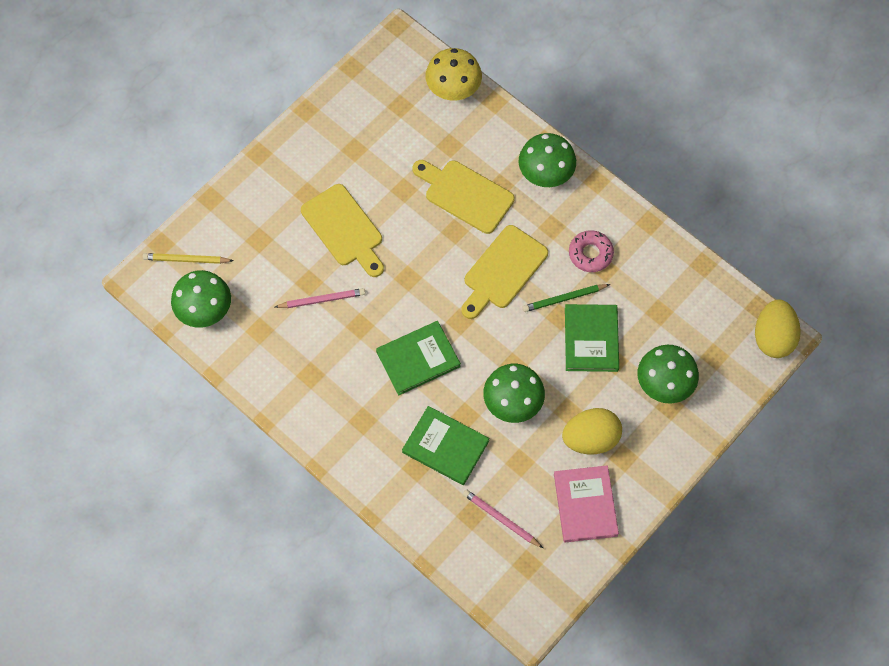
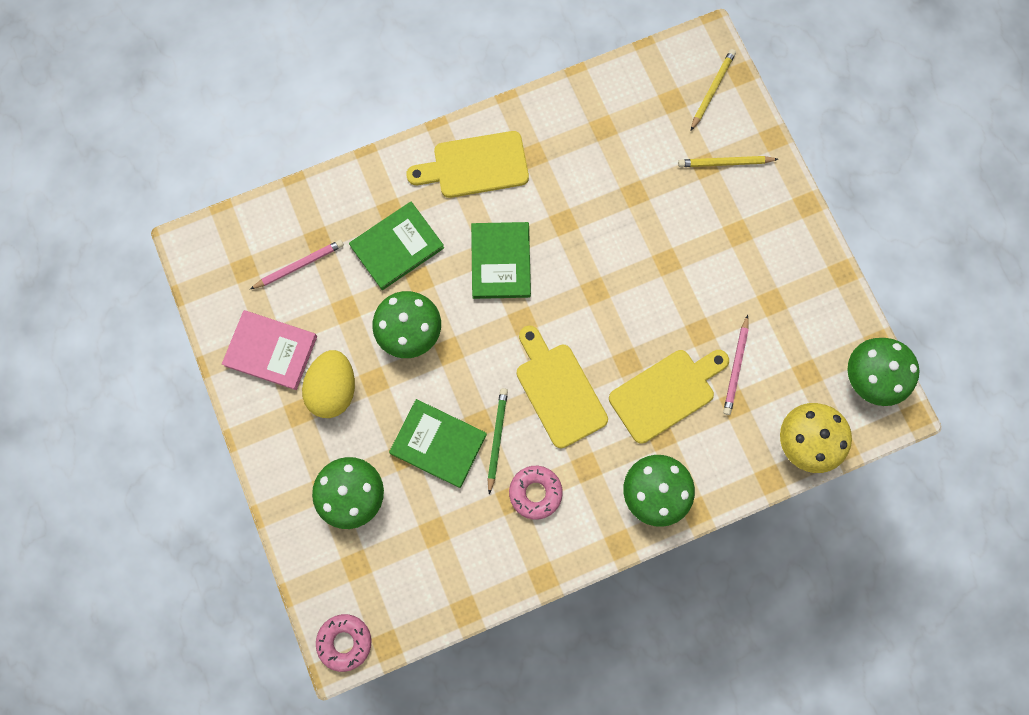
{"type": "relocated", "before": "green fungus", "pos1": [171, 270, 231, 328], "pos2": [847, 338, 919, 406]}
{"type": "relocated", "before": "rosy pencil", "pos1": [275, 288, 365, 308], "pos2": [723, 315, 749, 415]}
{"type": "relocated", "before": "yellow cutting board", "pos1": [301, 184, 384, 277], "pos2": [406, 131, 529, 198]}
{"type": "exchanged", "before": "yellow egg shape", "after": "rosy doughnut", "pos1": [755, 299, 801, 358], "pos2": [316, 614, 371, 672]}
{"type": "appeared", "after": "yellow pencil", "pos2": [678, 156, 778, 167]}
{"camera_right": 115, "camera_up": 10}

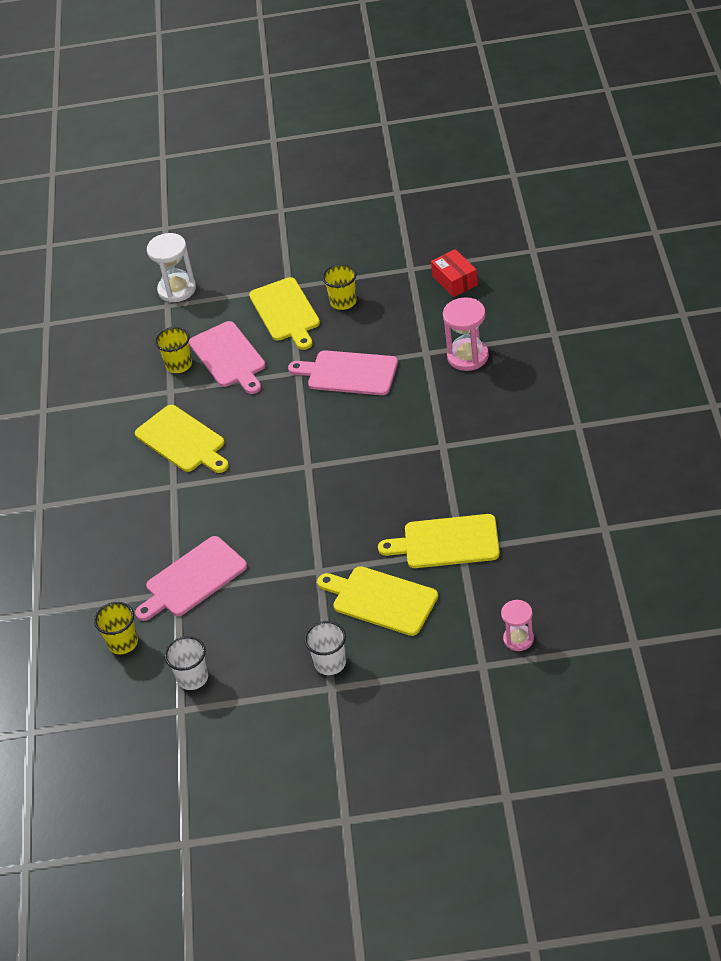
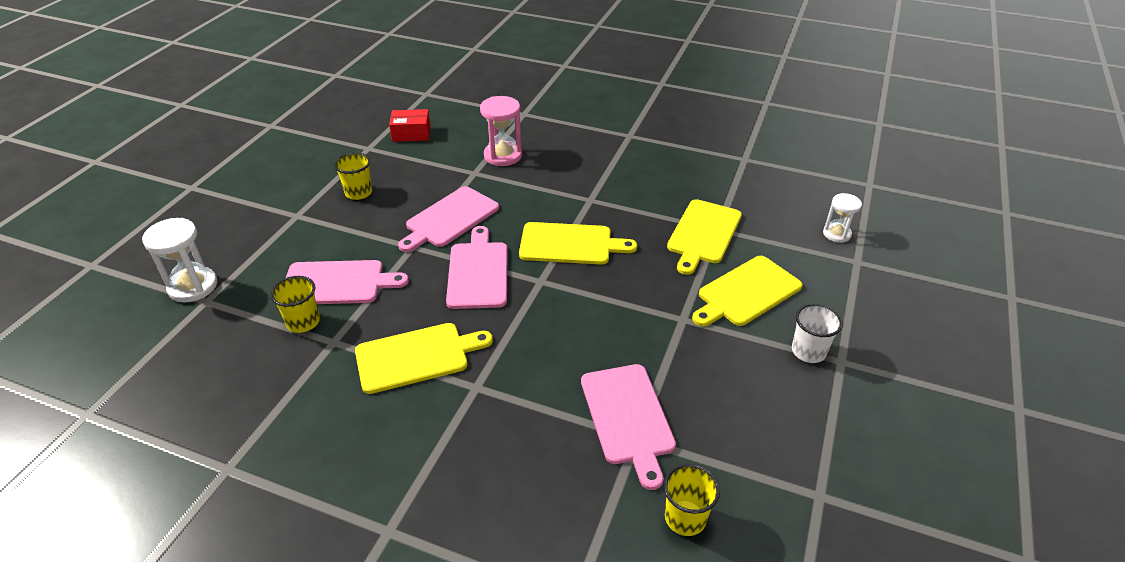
{"type": "missing", "before": "pure white tumbler", "pos1": [164, 636, 208, 690]}
{"type": "relocated", "before": "yellow cutting board", "pos1": [249, 277, 320, 350], "pos2": [519, 222, 637, 264]}
{"type": "colour", "before": "rosy hourglass", "after": "pure white hourglass", "pos1": [501, 600, 534, 651], "pos2": [823, 193, 862, 243]}
{"type": "appeared", "after": "rosy cutting board", "pos2": [446, 226, 508, 309]}
{"camera_right": -70, "camera_up": -5}

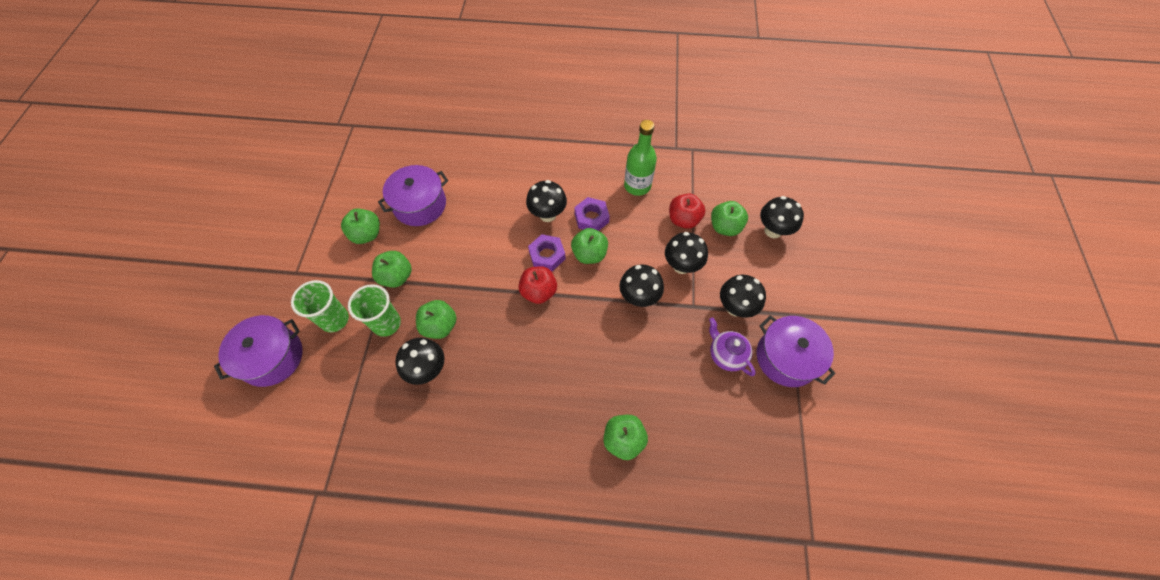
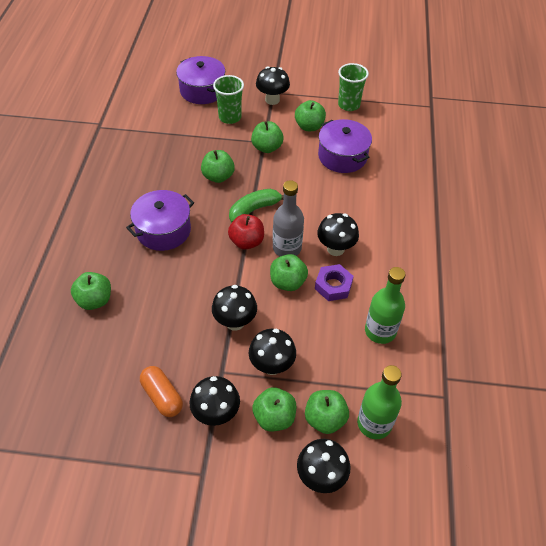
{"type": "relocated", "before": "green tumbler", "pos1": [348, 284, 401, 337], "pos2": [338, 63, 369, 111]}
{"type": "relocated", "before": "ebony fungus", "pos1": [395, 338, 444, 385], "pos2": [256, 66, 290, 105]}
{"type": "exchanged", "before": "purple hexagon nut", "after": "gray flask", "pos1": [528, 234, 566, 271], "pos2": [273, 180, 304, 256]}
{"type": "missing", "before": "crimson apple fruit", "pos1": [669, 194, 705, 229]}
{"type": "exchanged", "before": "purple china teapot", "after": "bright orange pill", "pos1": [709, 318, 756, 376], "pos2": [140, 366, 183, 417]}
{"type": "relocated", "before": "purple stockpot", "pos1": [757, 315, 835, 387], "pos2": [126, 190, 194, 251]}
{"type": "appeared", "after": "green banana fruit", "pos2": [229, 189, 284, 222]}
{"type": "appeared", "after": "green apple fruit", "pos2": [252, 387, 296, 432]}
{"type": "appeared", "after": "green flask", "pos2": [357, 365, 402, 439]}
{"camera_right": 90, "camera_up": -10}

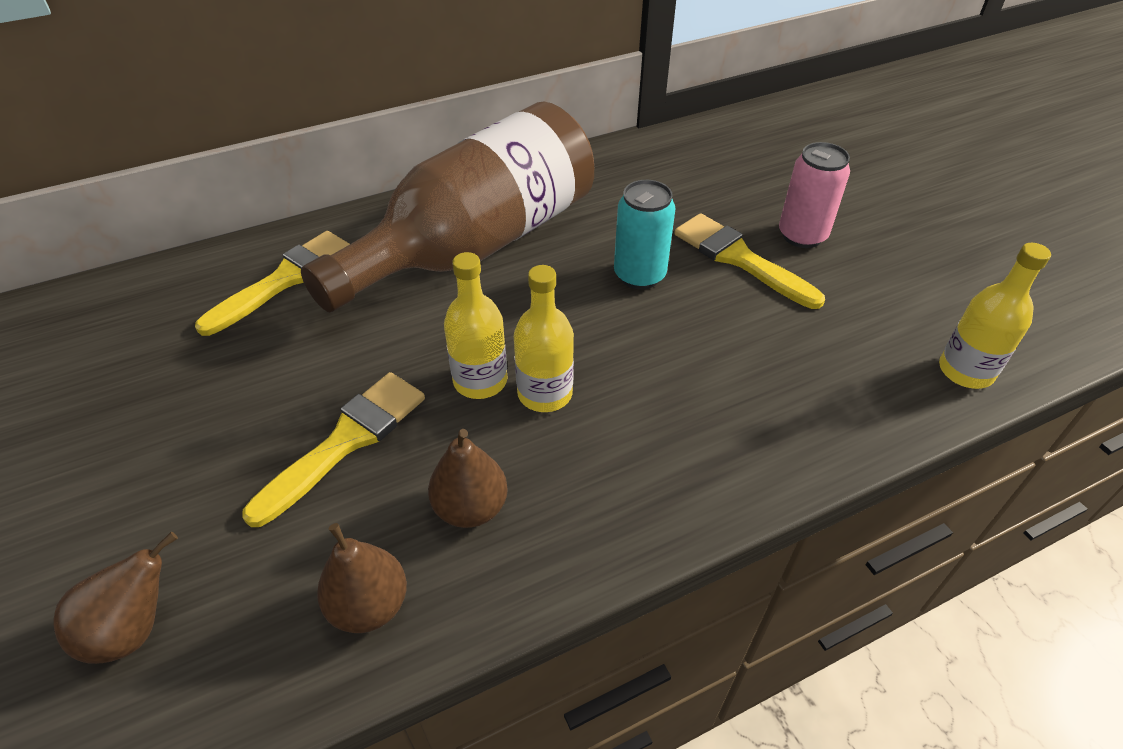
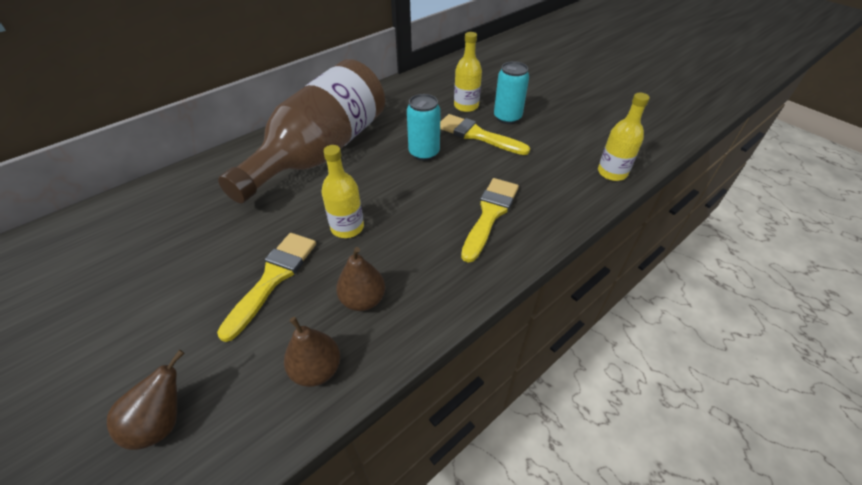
{"type": "relocated", "before": "yellow paint brush", "pos1": [195, 231, 350, 336], "pos2": [461, 178, 519, 263]}
{"type": "relocated", "before": "yellow flask", "pos1": [514, 265, 574, 412], "pos2": [454, 32, 482, 112]}
{"type": "colour", "before": "rosy soda can", "after": "turquoise soda can", "pos1": [779, 142, 850, 248], "pos2": [494, 61, 529, 124]}
{"camera_right": -15, "camera_up": 0}

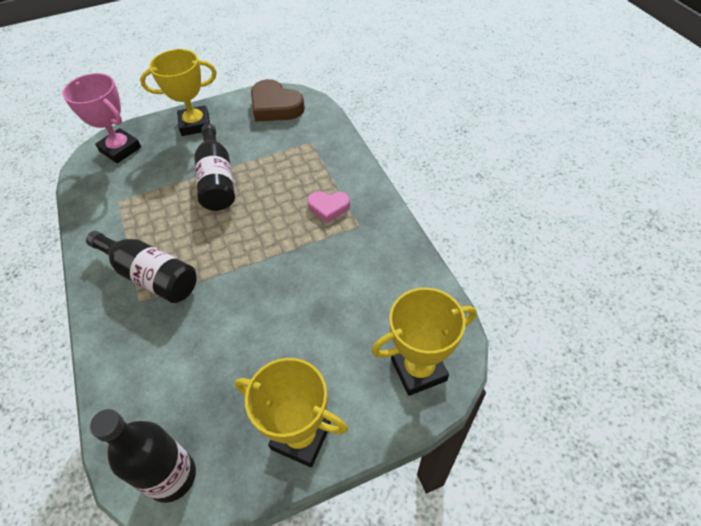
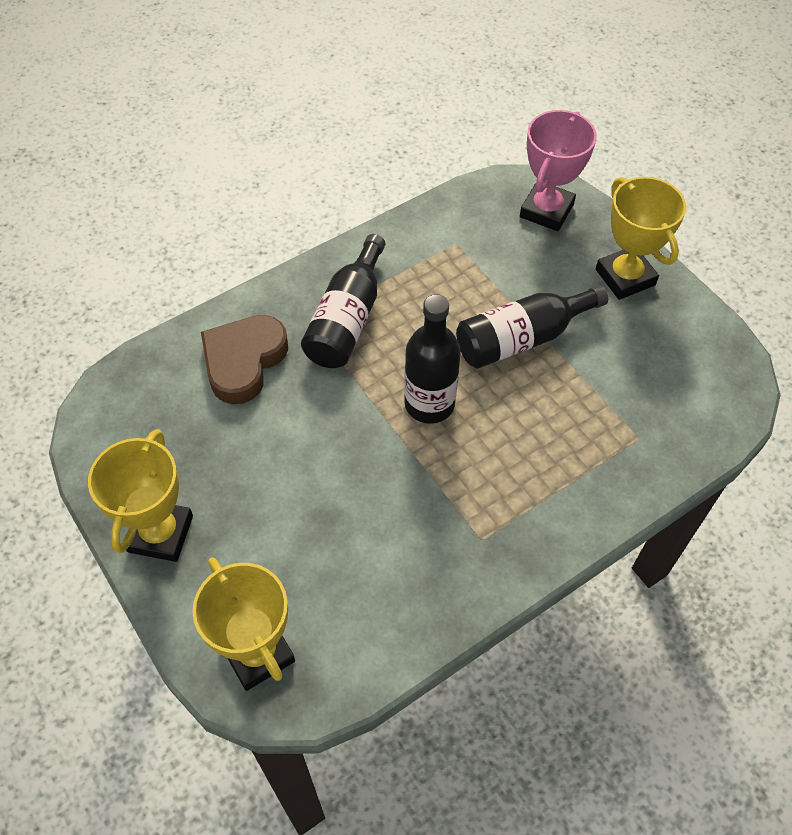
{"type": "relocated", "before": "ebony flask", "pos1": [90, 409, 196, 503], "pos2": [404, 294, 461, 424]}
{"type": "relocated", "before": "brown love heart", "pos1": [251, 79, 305, 122], "pos2": [201, 315, 288, 404]}
{"type": "missing", "before": "rosy love heart", "pos1": [307, 191, 350, 223]}
{"camera_right": 75, "camera_up": 5}

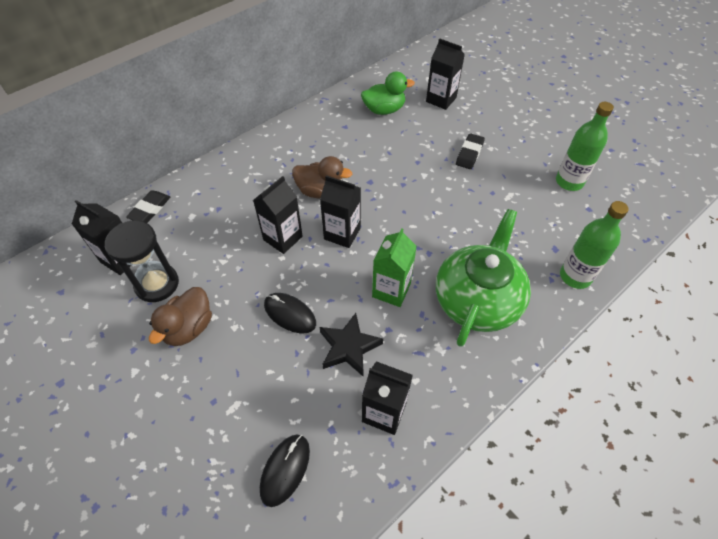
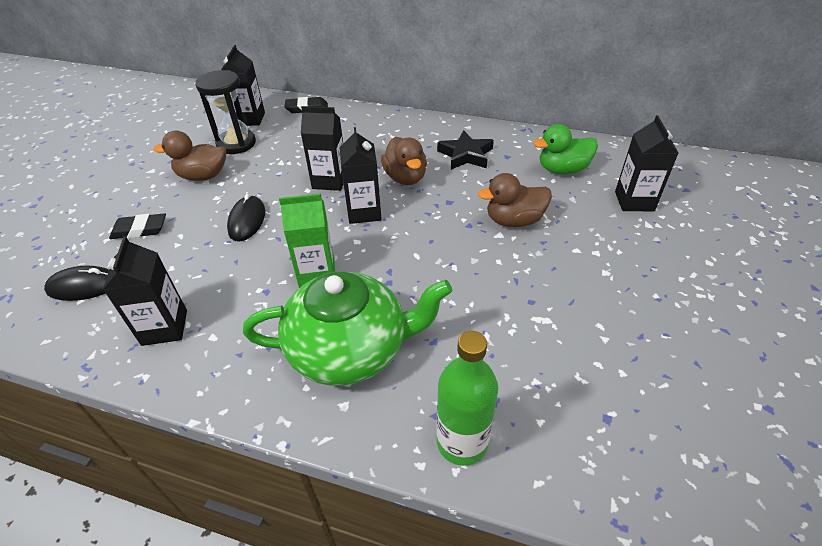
{"type": "relocated", "before": "ebony five-pointed star", "pos1": [320, 313, 383, 376], "pos2": [437, 130, 494, 170]}
{"type": "spun", "before": "green duck", "pos1": [361, 71, 415, 115], "pos2": [533, 124, 598, 174], "turn": 120}
{"type": "relocated", "before": "ebony pencil eraser", "pos1": [456, 133, 485, 169], "pos2": [109, 213, 166, 239]}
{"type": "missing", "before": "green flask", "pos1": [556, 102, 614, 191]}
{"type": "appeared", "after": "brown duck", "pos2": [478, 173, 552, 227]}
{"camera_right": 60, "camera_up": -10}

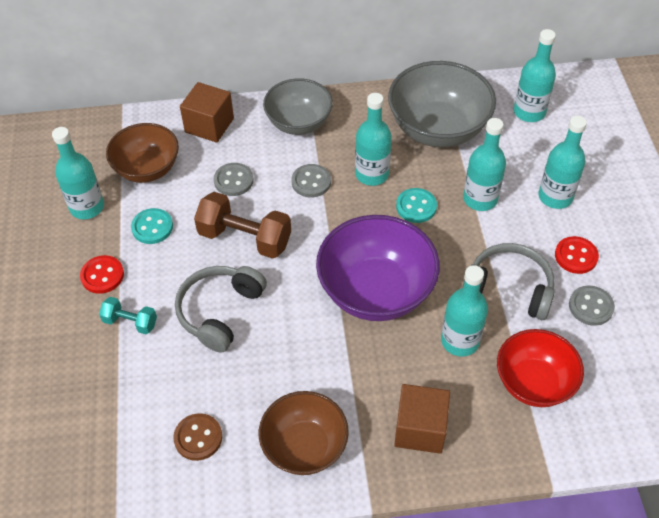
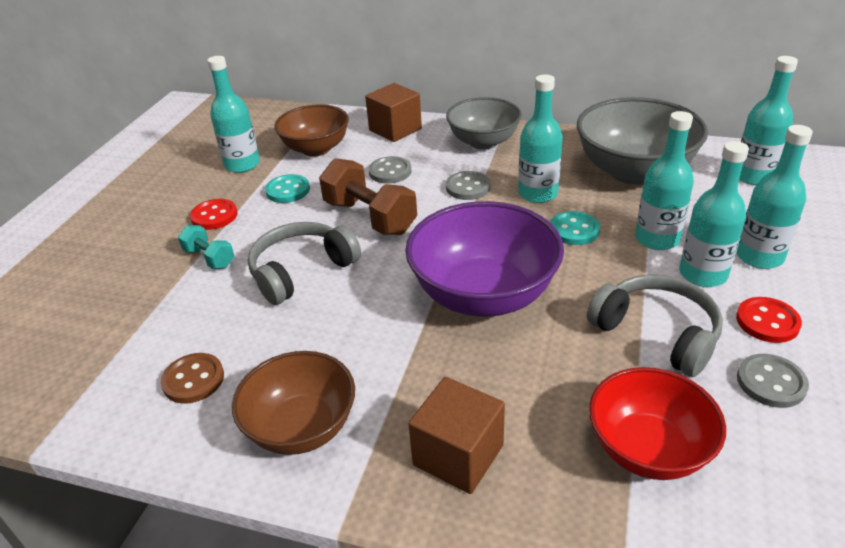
{"type": "relocated", "before": "turquoise flask", "pos1": [441, 265, 488, 357], "pos2": [679, 141, 749, 287]}
{"camera_right": 25, "camera_up": -15}

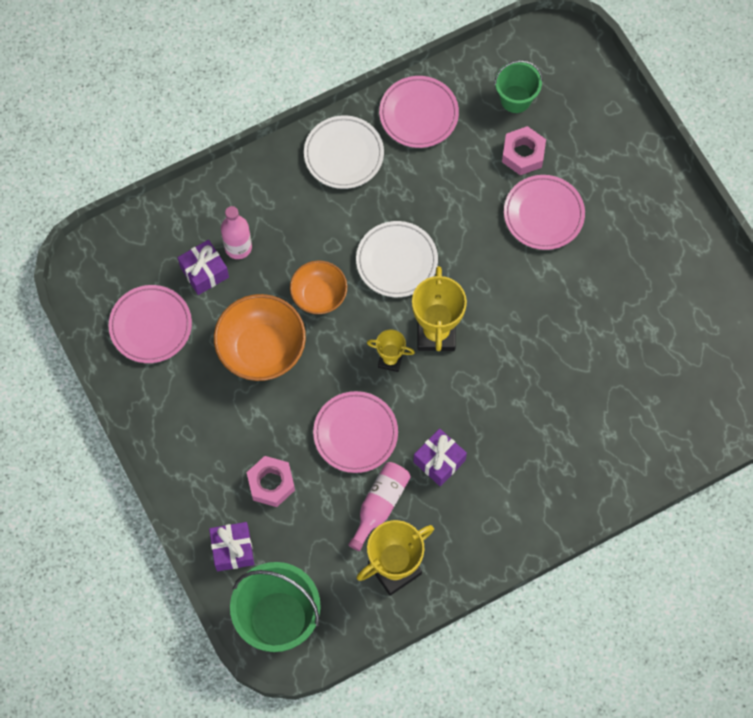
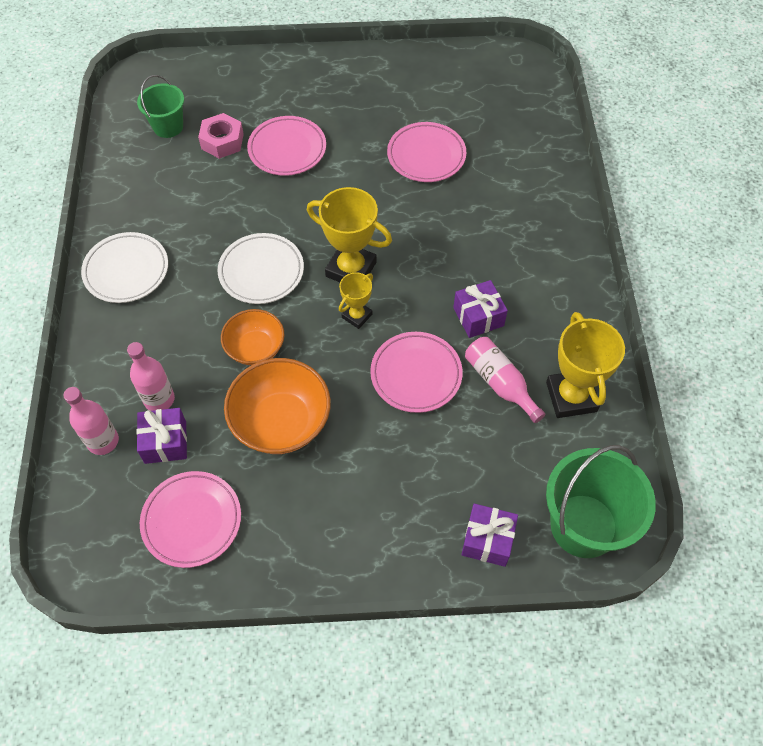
{"type": "missing", "before": "rosy hexagon nut", "pos1": [247, 456, 295, 507]}
{"type": "relocated", "before": "rosy plate", "pos1": [379, 76, 459, 148], "pos2": [387, 122, 466, 182]}
{"type": "appeared", "after": "rosy flask", "pos2": [64, 387, 119, 455]}
{"camera_right": -65, "camera_up": -10}

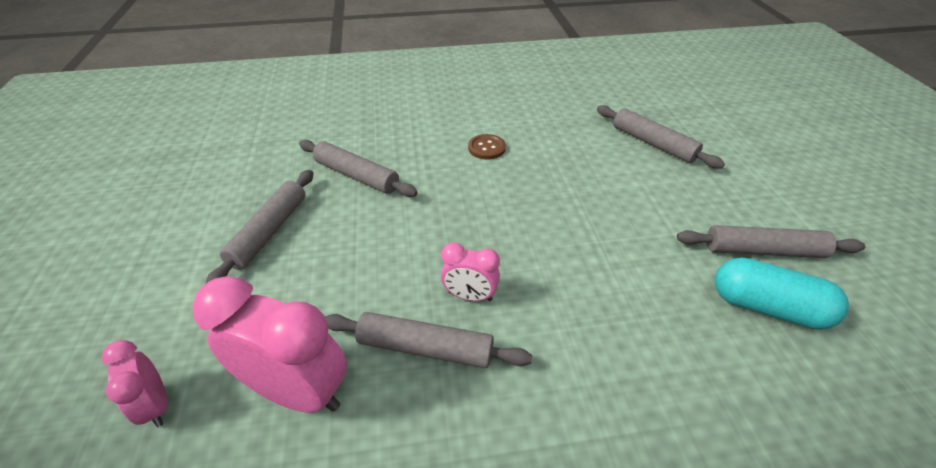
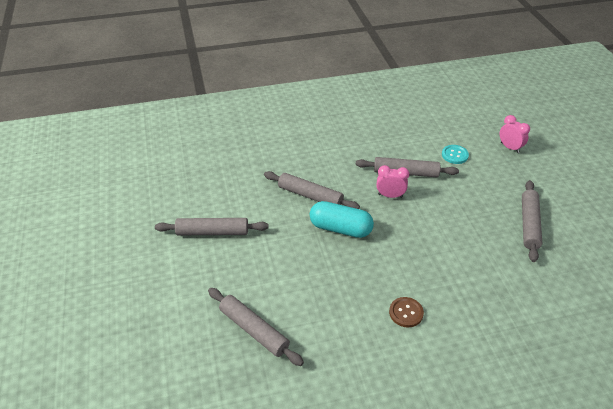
{"type": "exchanged", "before": "rosy alarm clock", "after": "turquoise button", "pos1": [192, 276, 347, 413], "pos2": [442, 145, 469, 164]}
{"type": "relocated", "before": "gray pastry roller", "pos1": [299, 140, 418, 197], "pos2": [264, 171, 360, 209]}
{"type": "relocated", "before": "turquoise pill", "pos1": [715, 258, 849, 330], "pos2": [310, 201, 374, 238]}
{"camera_right": 175, "camera_up": 0}

